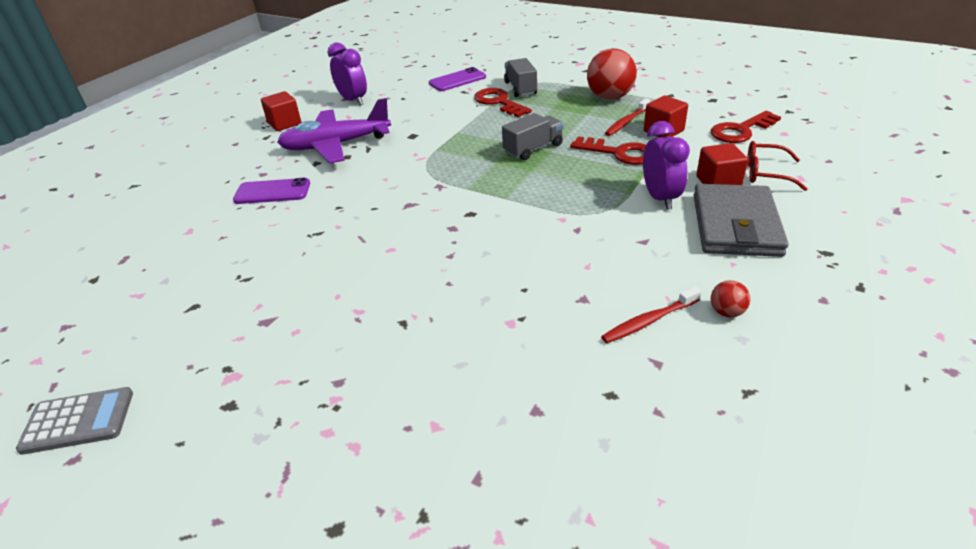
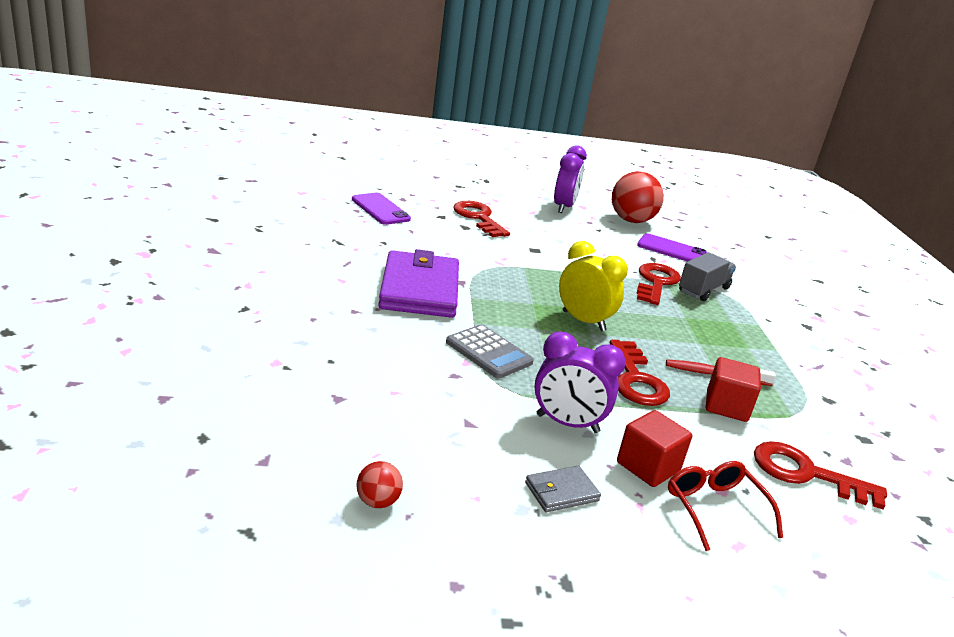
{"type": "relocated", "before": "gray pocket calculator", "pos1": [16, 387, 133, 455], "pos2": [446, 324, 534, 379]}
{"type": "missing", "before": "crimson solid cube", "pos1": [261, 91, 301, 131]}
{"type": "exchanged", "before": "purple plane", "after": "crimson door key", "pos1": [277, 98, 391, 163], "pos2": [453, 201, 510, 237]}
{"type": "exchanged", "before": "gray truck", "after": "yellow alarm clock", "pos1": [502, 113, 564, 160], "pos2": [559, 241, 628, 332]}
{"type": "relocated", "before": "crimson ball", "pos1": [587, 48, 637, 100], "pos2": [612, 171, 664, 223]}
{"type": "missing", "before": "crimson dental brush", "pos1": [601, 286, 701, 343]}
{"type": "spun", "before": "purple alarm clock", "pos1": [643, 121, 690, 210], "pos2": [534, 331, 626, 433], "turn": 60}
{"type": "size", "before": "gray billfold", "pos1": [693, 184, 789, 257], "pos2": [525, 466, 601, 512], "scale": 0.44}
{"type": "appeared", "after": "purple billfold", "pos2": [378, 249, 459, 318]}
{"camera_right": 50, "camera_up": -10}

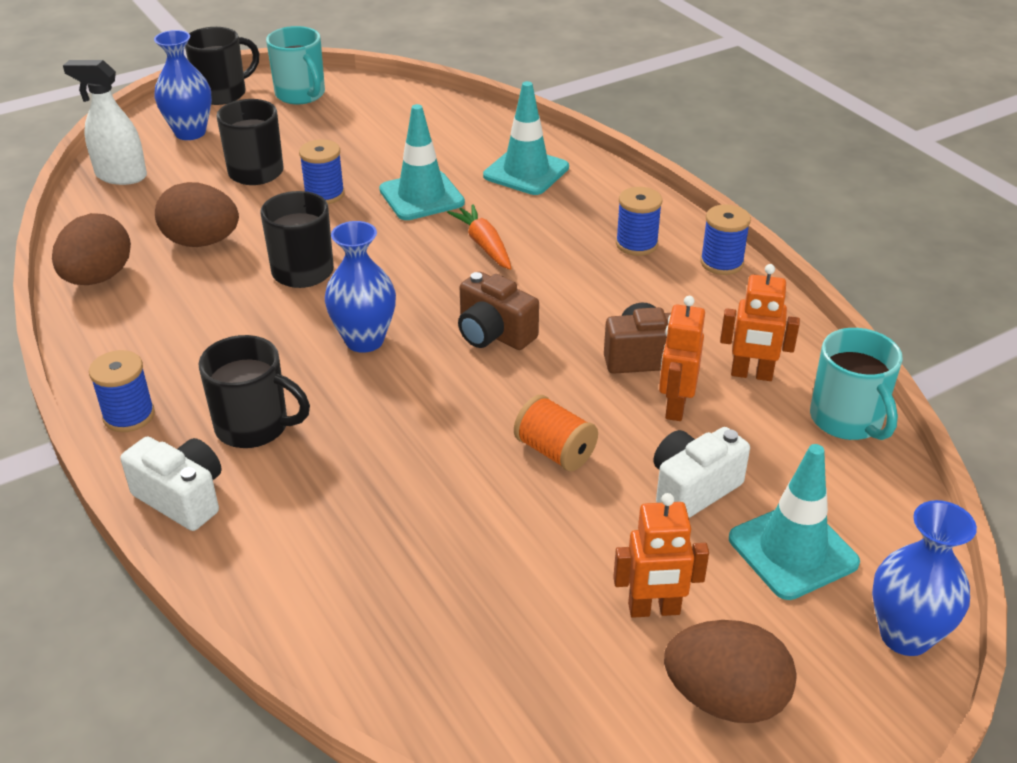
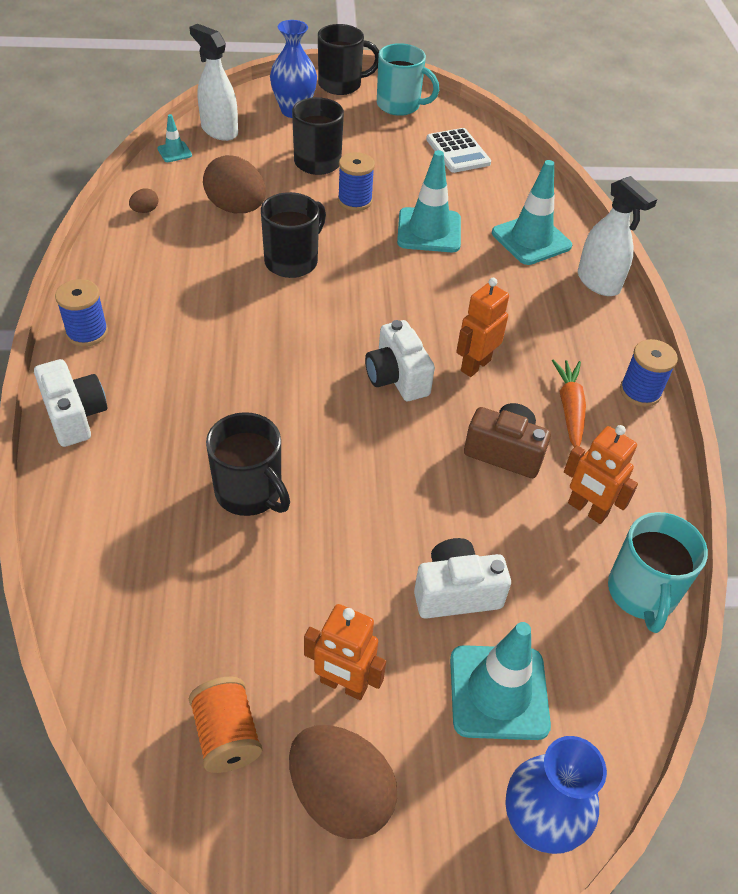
{"type": "size", "before": "brown egg shape", "pos1": [52, 213, 131, 285], "pos2": [129, 188, 159, 213], "scale": 0.43}
{"type": "relocated", "before": "ebony tea mug", "pos1": [199, 335, 310, 448], "pos2": [206, 412, 290, 516]}
{"type": "spun", "before": "turquoise tea mug", "pos1": [266, 26, 325, 104], "pos2": [377, 43, 439, 116], "turn": -60}
{"type": "missing", "before": "blue tall vase", "pos1": [325, 221, 396, 353]}
{"type": "relocated", "before": "bright orange carrot", "pos1": [447, 204, 512, 270], "pos2": [552, 360, 586, 447]}
{"type": "colour", "before": "brown camera", "after": "pure white camera", "pos1": [458, 272, 539, 350], "pos2": [365, 320, 435, 401]}
{"type": "relocated", "before": "bright orange spool", "pos1": [514, 395, 598, 472], "pos2": [189, 677, 262, 773]}
{"type": "missing", "before": "blue spool", "pos1": [616, 187, 662, 256]}
{"type": "relocated", "before": "bright orange robot figure", "pos1": [659, 296, 705, 421], "pos2": [456, 278, 509, 377]}
{"type": "appeared", "after": "turquoise road cone", "pos2": [157, 114, 192, 162]}
{"type": "appeared", "after": "pure white pocket calculator", "pos2": [426, 128, 491, 173]}
{"type": "appeared", "after": "pure white spray bottle", "pos2": [578, 176, 657, 296]}
{"camera_right": 25, "camera_up": 10}

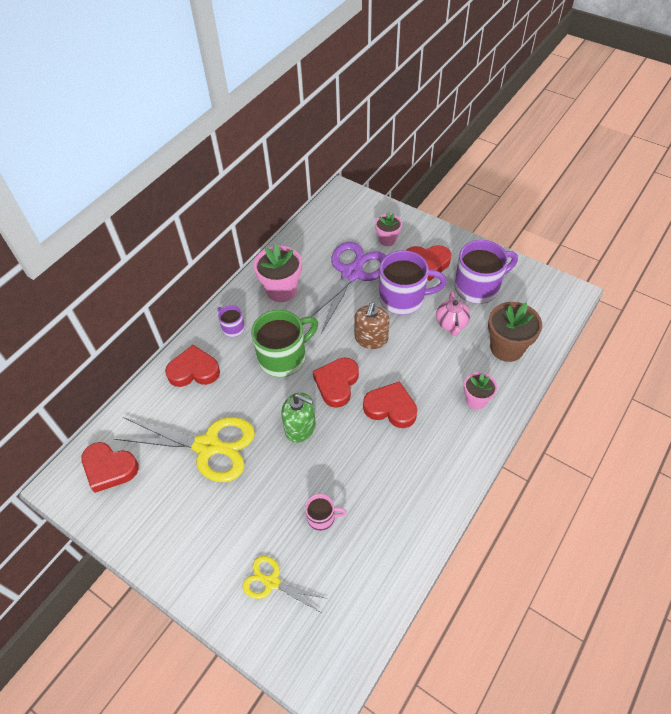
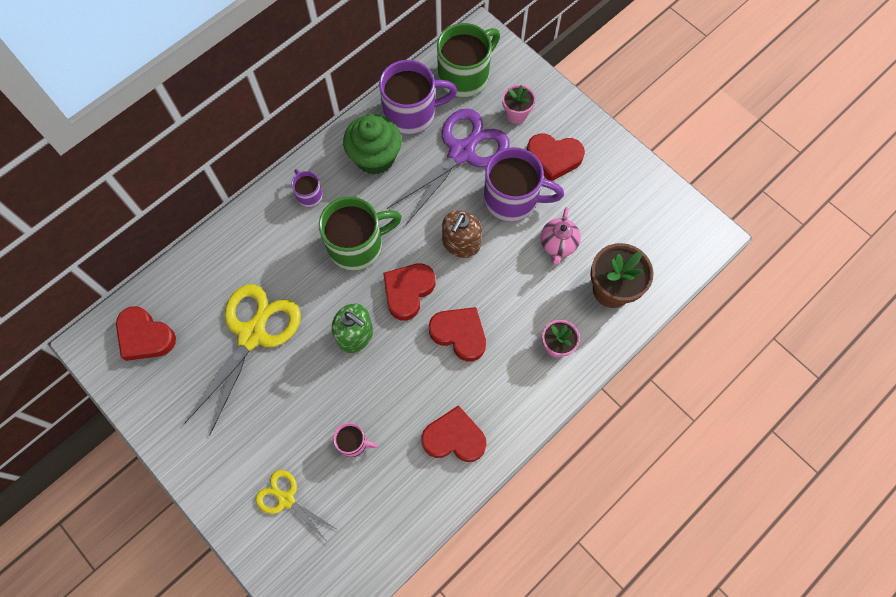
{"type": "spun", "before": "yellow scissors", "pos1": [114, 417, 255, 482], "pos2": [185, 284, 301, 436], "turn": -90}
{"type": "relocated", "before": "crimson love heart", "pos1": [165, 345, 220, 387], "pos2": [421, 405, 487, 462]}
{"type": "exchanged", "before": "rosy plant pot", "after": "green cupcake", "pos1": [254, 244, 302, 302], "pos2": [343, 114, 402, 175]}
{"type": "relocated", "before": "purple tea mug", "pos1": [455, 240, 518, 304], "pos2": [379, 60, 457, 134]}
{"type": "appeared", "after": "green tea mug", "pos2": [437, 23, 500, 98]}
{"camera_right": 10, "camera_up": 15}

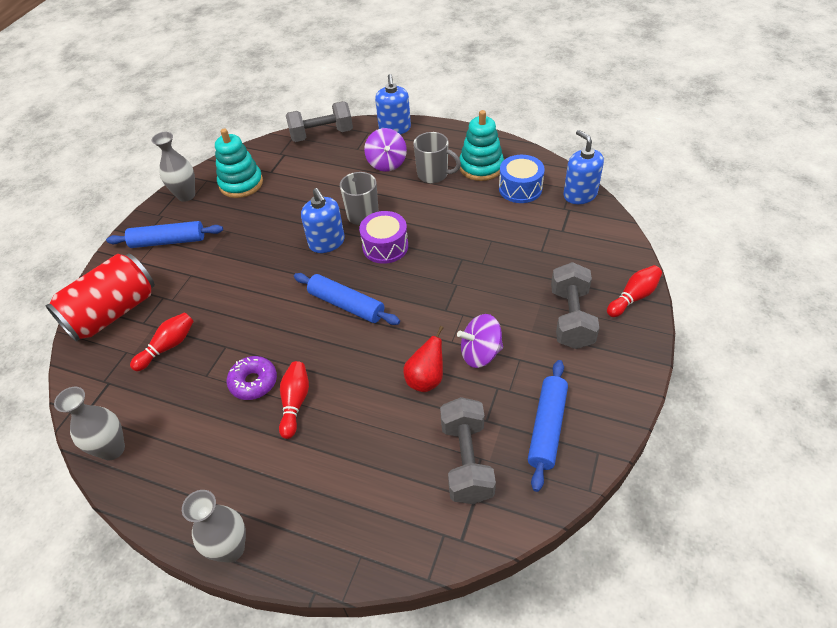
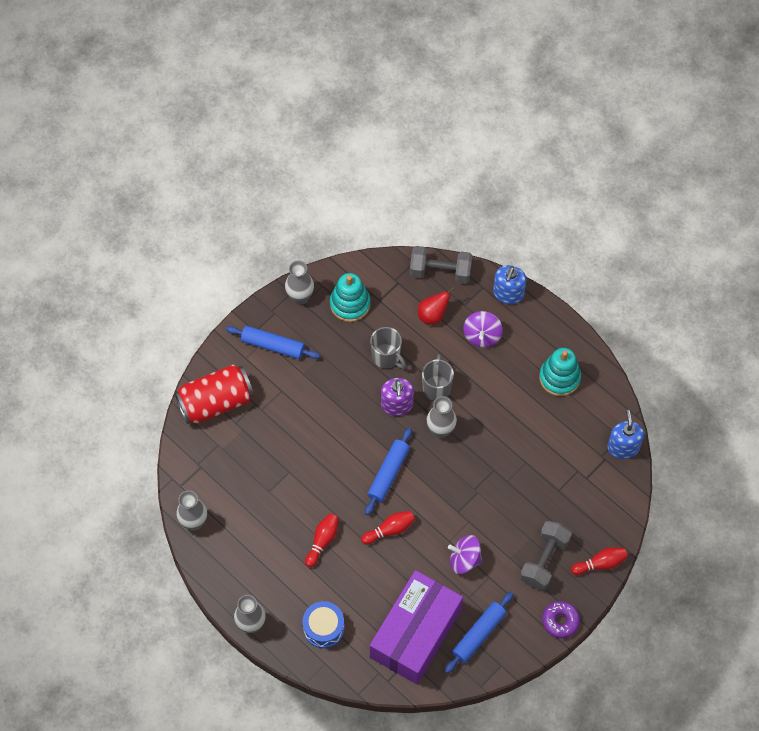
{"type": "relocated", "before": "crimson tenpin", "pos1": [130, 312, 194, 371], "pos2": [361, 511, 415, 545]}
{"type": "relocated", "before": "purple doughnut", "pos1": [227, 356, 277, 400], "pos2": [542, 601, 580, 638]}
{"type": "spun", "before": "blue pastry roller", "pos1": [294, 273, 400, 325], "pos2": [365, 427, 412, 515], "turn": 60}
{"type": "colour", "before": "blue pump bottle", "after": "purple pump bottle", "pos1": [301, 188, 345, 253], "pos2": [381, 378, 414, 416]}
{"type": "exchanged", "before": "purple snare drum", "after": "gray tall vase", "pos1": [359, 211, 408, 264], "pos2": [427, 396, 457, 438]}
{"type": "relocated", "before": "crimson pear fruit", "pos1": [403, 326, 444, 392], "pos2": [418, 287, 455, 325]}
{"type": "relocated", "before": "gray tea mug", "pos1": [414, 132, 461, 183], "pos2": [370, 327, 406, 369]}
{"type": "exchanged", "before": "gray dumbbell", "after": "purple package", "pos1": [440, 397, 496, 504], "pos2": [370, 570, 463, 684]}
{"type": "relocated", "before": "blue snare drum", "pos1": [499, 155, 545, 203], "pos2": [303, 601, 344, 648]}
{"camera_right": 20, "camera_up": 15}

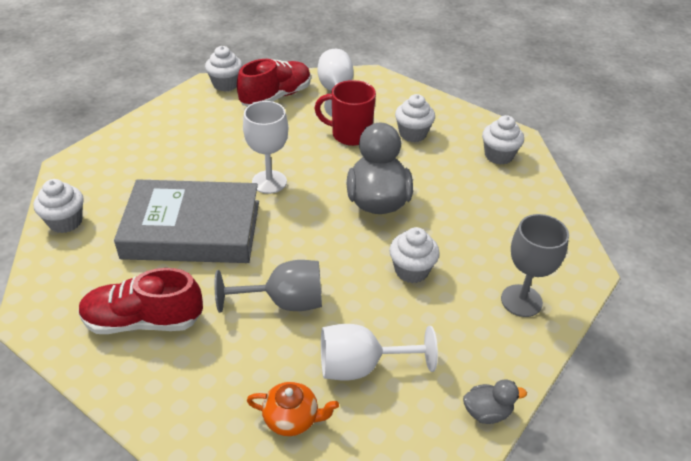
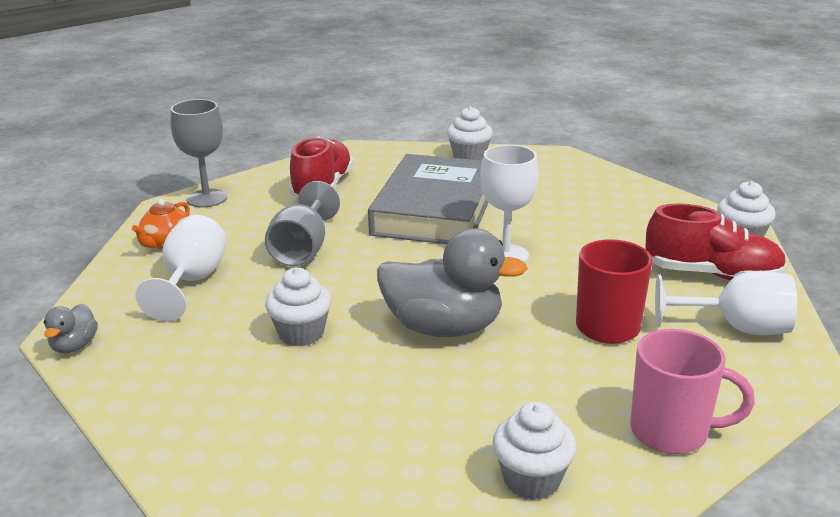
{"type": "spun", "before": "crimson sneaker", "pos1": [237, 59, 311, 106], "pos2": [645, 203, 787, 280], "turn": -45}
{"type": "missing", "before": "pure white cupcake", "pos1": [395, 94, 435, 142]}
{"type": "relocated", "before": "gray goblet", "pos1": [501, 214, 569, 317], "pos2": [170, 99, 227, 208]}
{"type": "appeared", "after": "rosy tea mug", "pos2": [630, 329, 755, 454]}
{"camera_right": 105, "camera_up": -15}

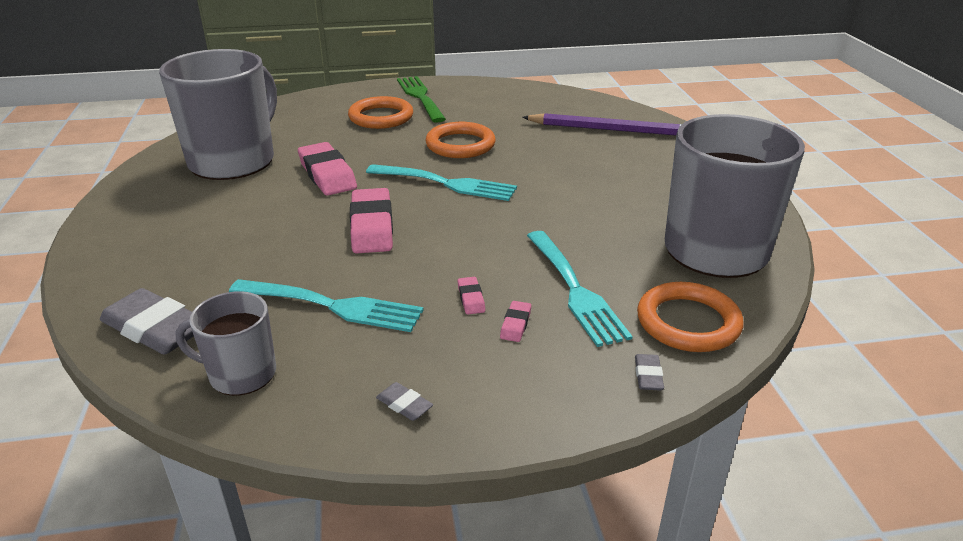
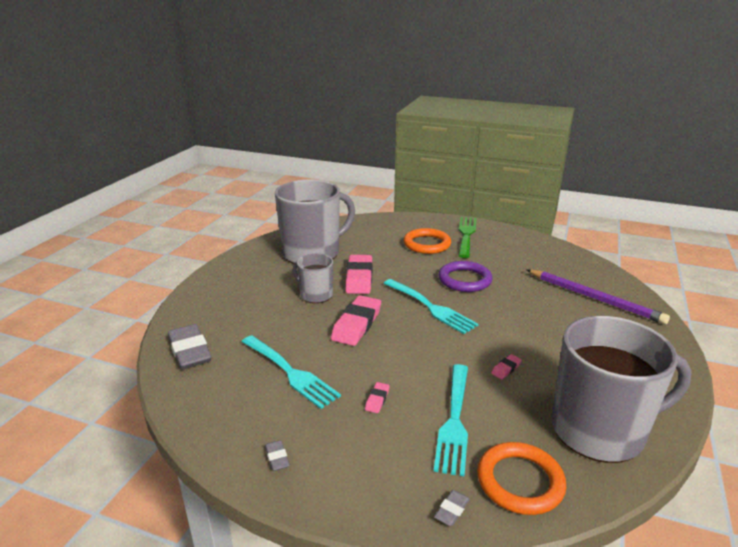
{"type": "relocated", "before": "gray tea mug", "pos1": [176, 291, 276, 396], "pos2": [293, 253, 333, 303]}
{"type": "colour", "before": "bright orange ring", "after": "purple ring", "pos1": [425, 122, 496, 158], "pos2": [438, 261, 493, 292]}
{"type": "relocated", "before": "rosy pencil eraser", "pos1": [500, 301, 531, 342], "pos2": [491, 354, 522, 379]}
{"camera_right": 30, "camera_up": -5}

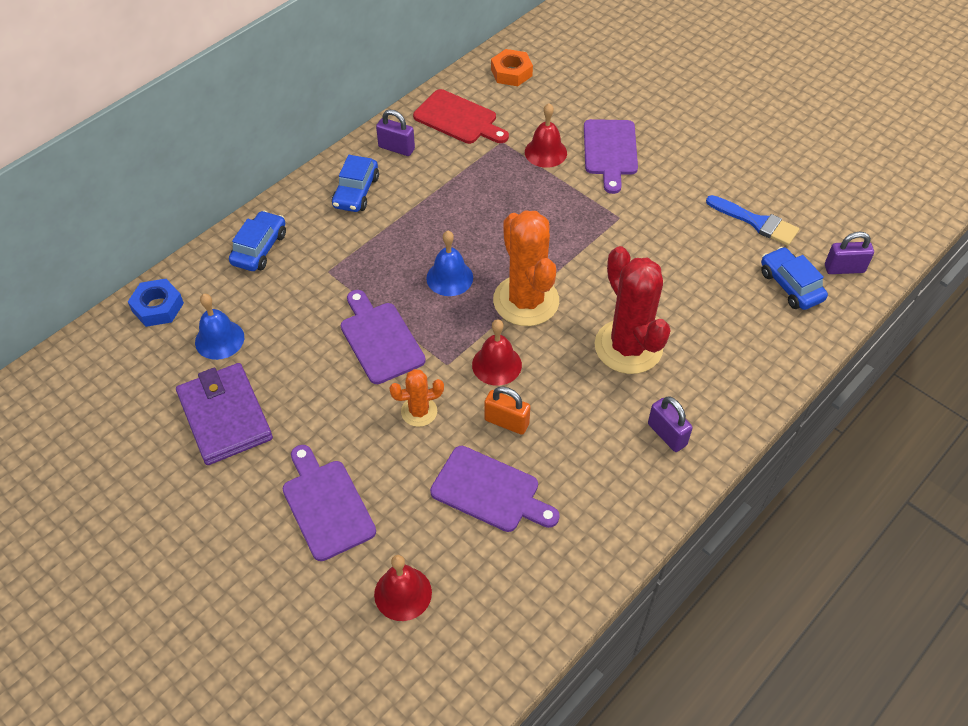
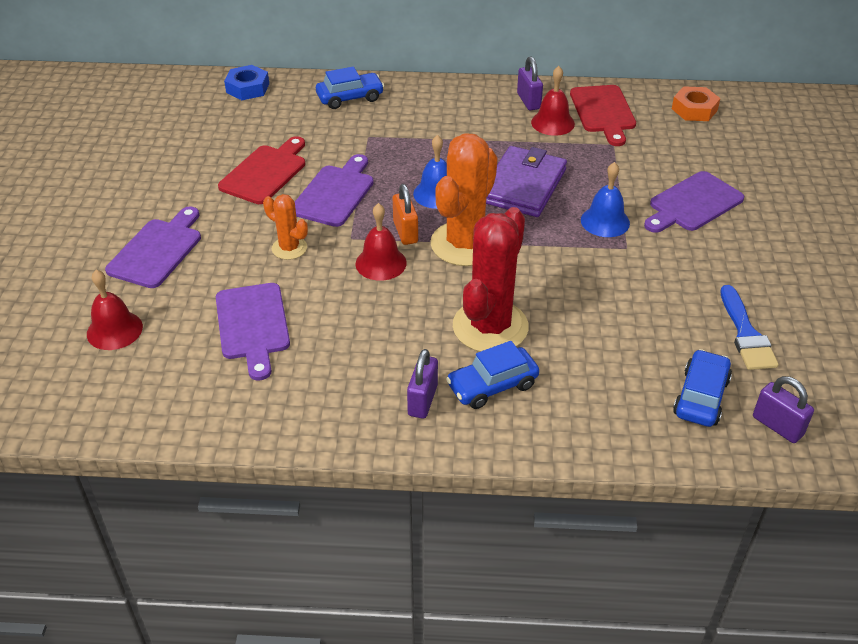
{"type": "relocated", "before": "purple billfold", "pos1": [176, 363, 273, 465], "pos2": [486, 146, 567, 217]}
{"type": "relocated", "before": "blue bell", "pos1": [195, 294, 244, 360], "pos2": [581, 162, 630, 237]}
{"type": "relocated", "before": "blue car", "pos1": [332, 155, 379, 212], "pos2": [446, 341, 539, 409]}
{"type": "relocated", "before": "bright orange padlock", "pos1": [484, 387, 530, 435], "pos2": [393, 184, 418, 245]}
{"type": "relocated", "before": "crimson bell", "pos1": [525, 103, 567, 168], "pos2": [531, 66, 575, 136]}
{"type": "appeared", "after": "crimson cutting board", "pos2": [218, 136, 305, 204]}
{"camera_right": 50, "camera_up": -10}

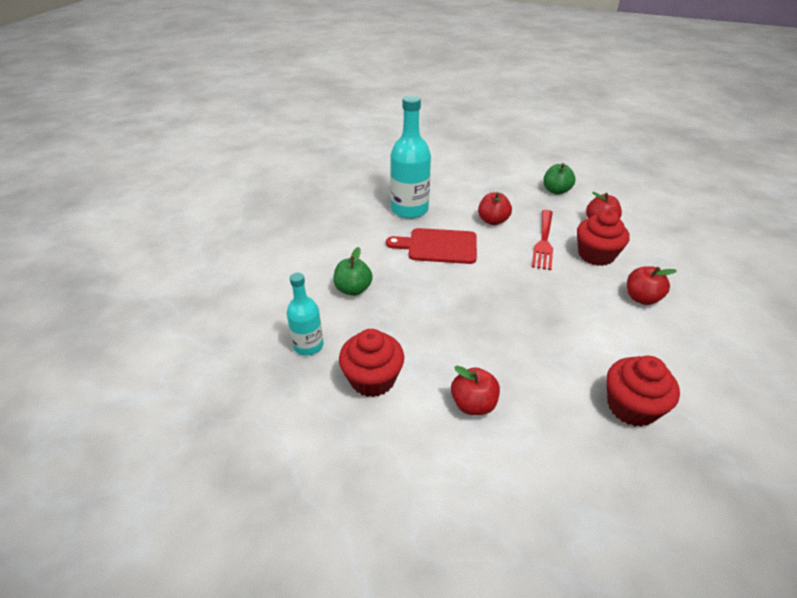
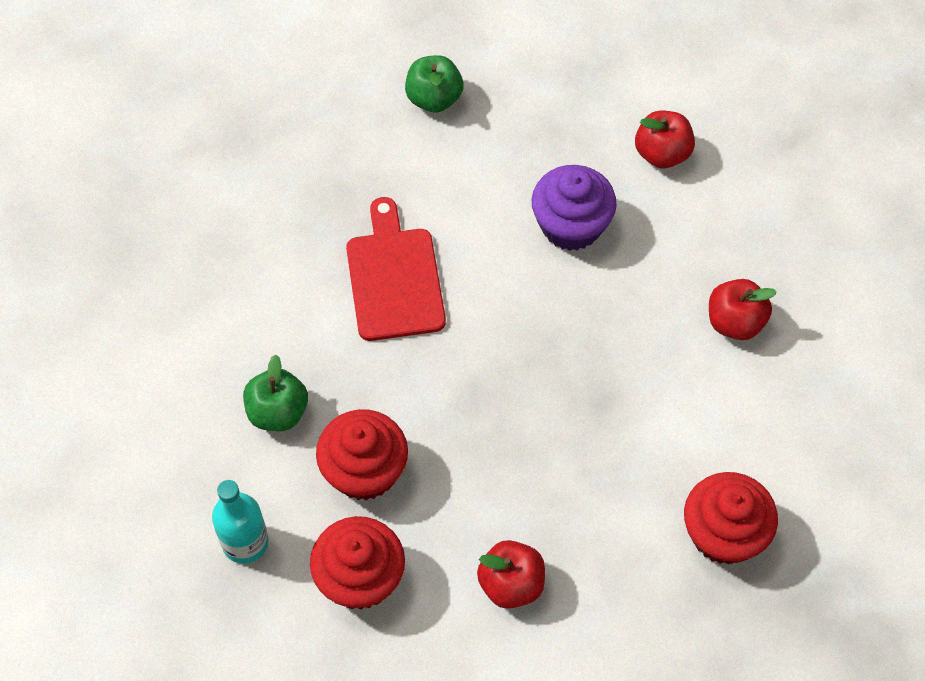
{"type": "spun", "before": "crimson cutting board", "pos1": [386, 228, 477, 264], "pos2": [346, 197, 446, 341], "turn": 90}
{"type": "missing", "before": "turquoise flask", "pos1": [390, 95, 431, 219]}
{"type": "missing", "before": "crimson apple fruit", "pos1": [478, 192, 512, 225]}
{"type": "exchanged", "before": "crimson table fork", "after": "purple cupcake", "pos1": [532, 210, 553, 270], "pos2": [532, 165, 617, 251]}
{"type": "relocated", "before": "green apple fruit", "pos1": [543, 163, 575, 195], "pos2": [405, 55, 464, 112]}
{"type": "relocated", "before": "crimson cupcake", "pos1": [577, 210, 630, 266], "pos2": [316, 409, 408, 501]}
{"camera_right": -15, "camera_up": 20}

